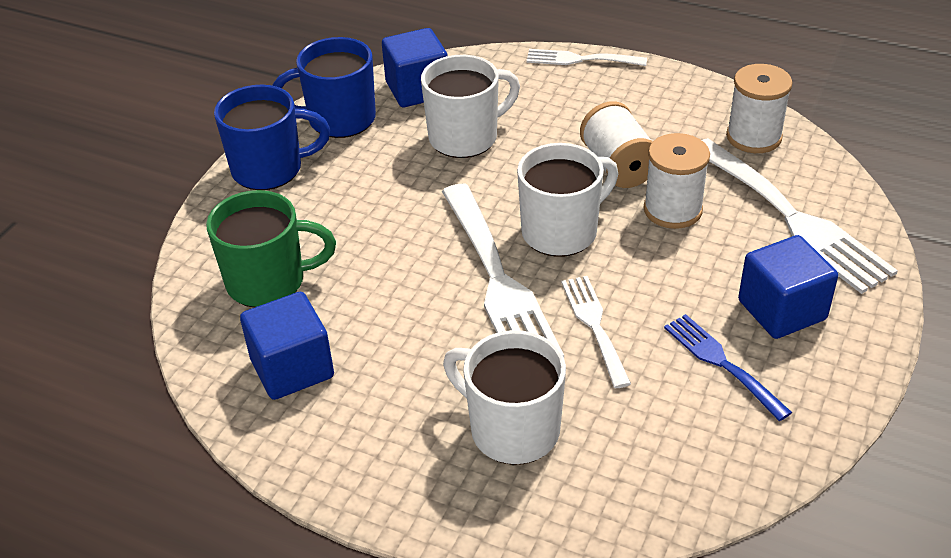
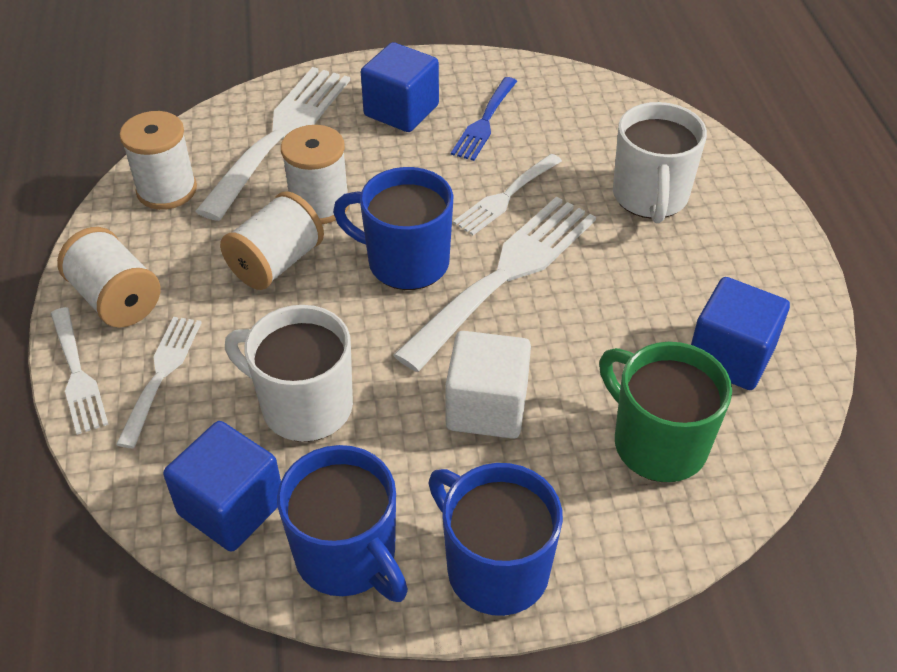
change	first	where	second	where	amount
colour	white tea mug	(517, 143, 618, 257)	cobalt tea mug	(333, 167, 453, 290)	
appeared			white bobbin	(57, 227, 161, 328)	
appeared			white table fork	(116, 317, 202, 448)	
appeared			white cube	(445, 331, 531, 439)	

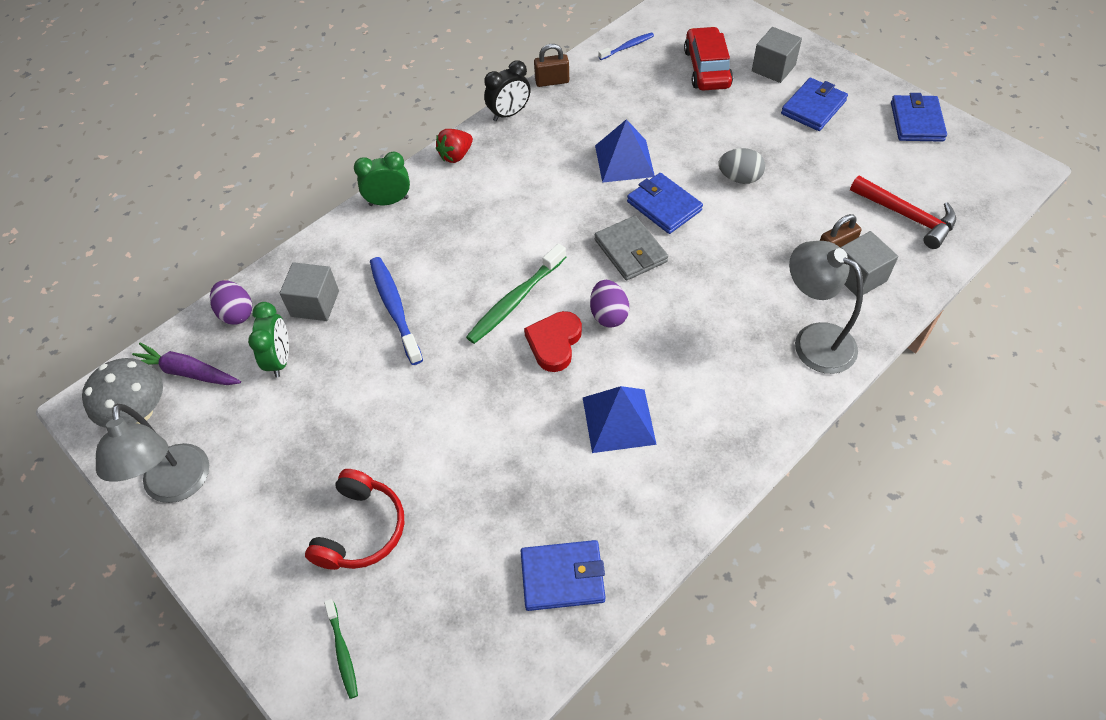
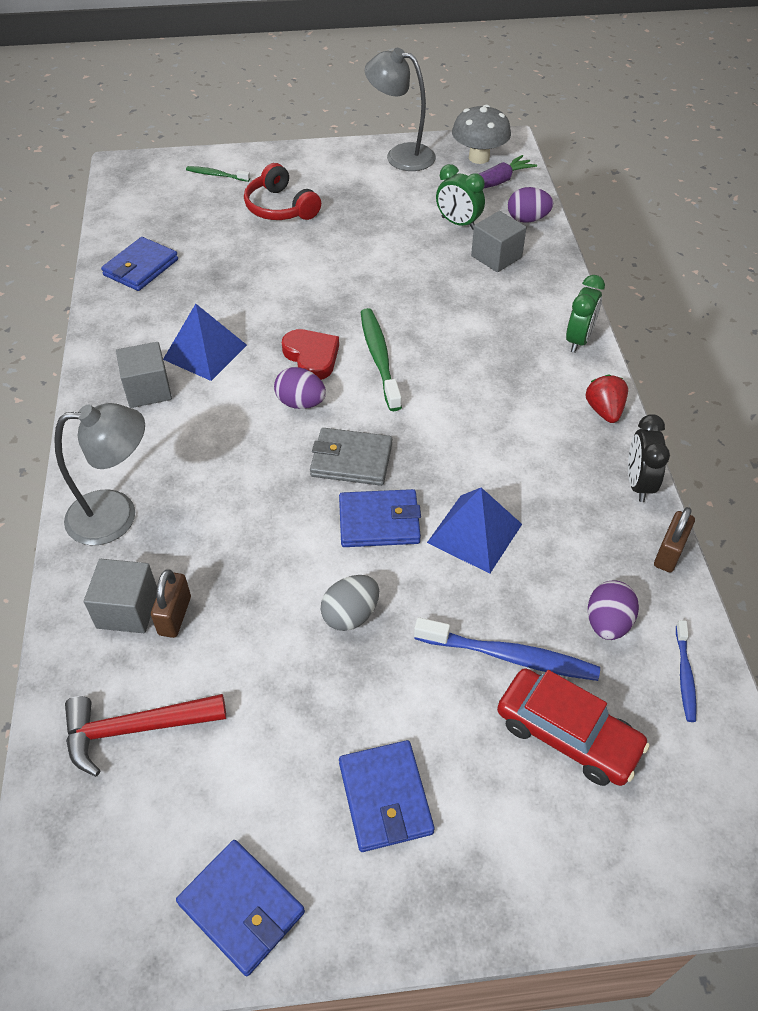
change	first	where	second	where	amount
relocated	ash-grey cube	(752, 27, 802, 83)		(116, 342, 172, 408)	
relocated	cobalt dental brush	(370, 257, 423, 365)		(414, 617, 600, 681)	
appeared			violet egg	(588, 581, 639, 640)	

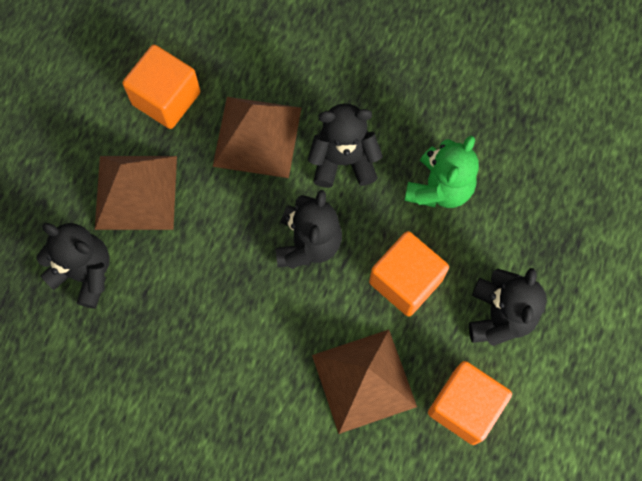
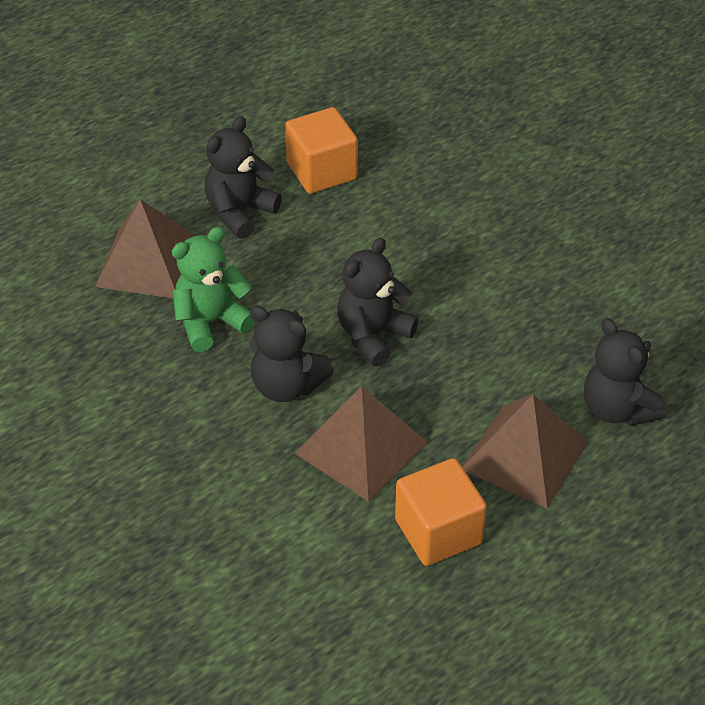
change	first	where	second	where	amount
missing	orange-coloured cube	(369, 231, 449, 316)			
relocated	russet pyramid	(312, 330, 417, 434)		(95, 199, 196, 298)	

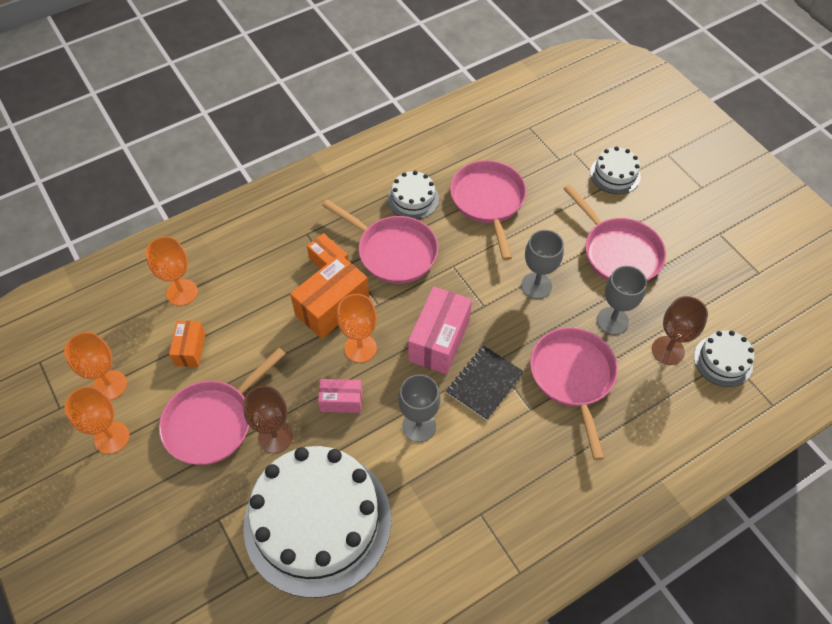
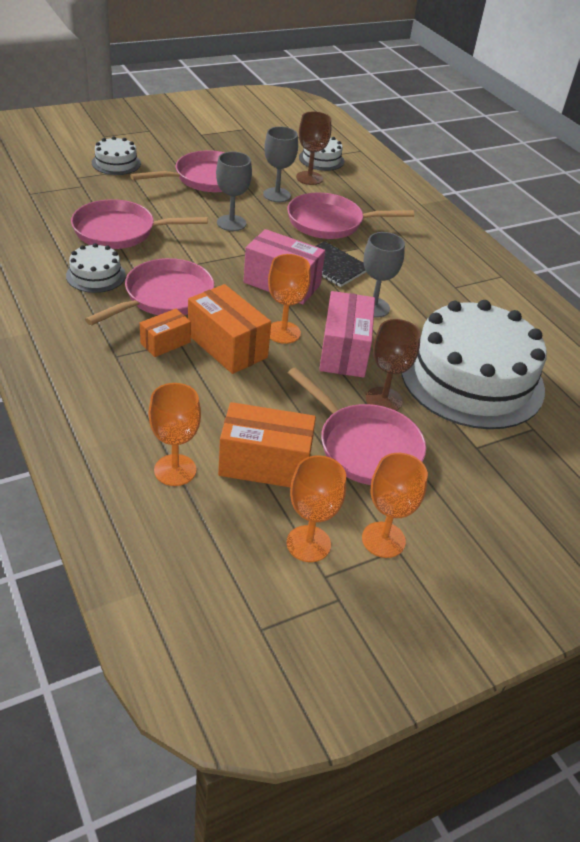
change	first	where	second	where	amount
size	orange-coloured parcel	(169, 320, 206, 367)		(218, 402, 316, 487)	x1.73
size	pink parcel	(318, 379, 362, 413)		(319, 291, 375, 378)	x1.73

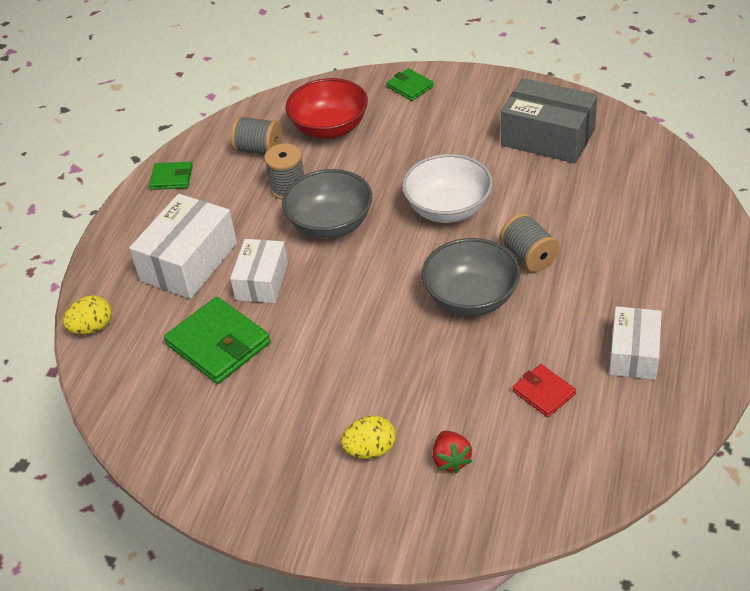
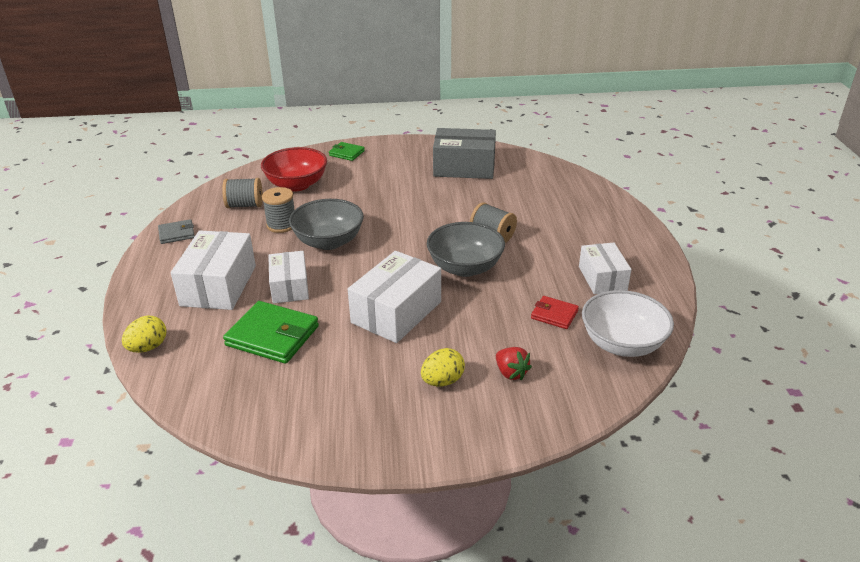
change	first	where	second	where	amount
relocated	white bowl	(402, 154, 493, 223)		(582, 290, 674, 357)	
colour	emerald wallet	(149, 162, 193, 190)	ash-grey wallet	(158, 219, 195, 244)	
appeared			white parcel	(348, 251, 441, 343)	

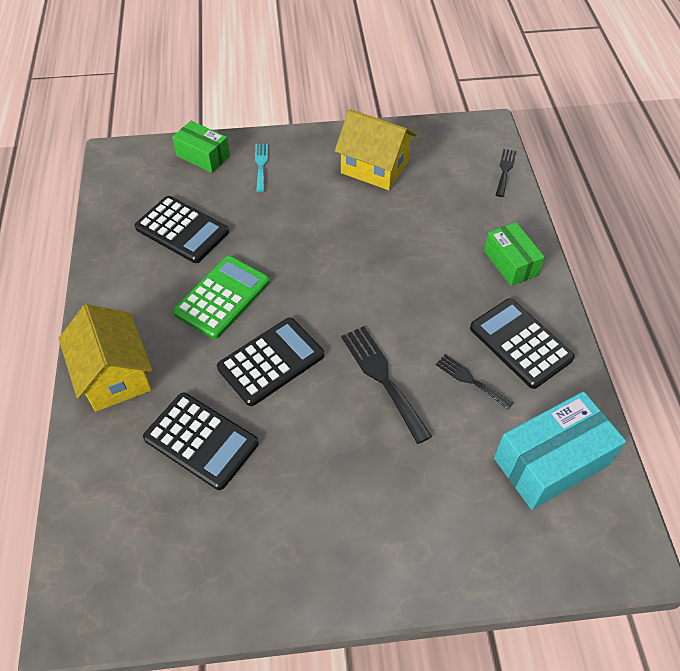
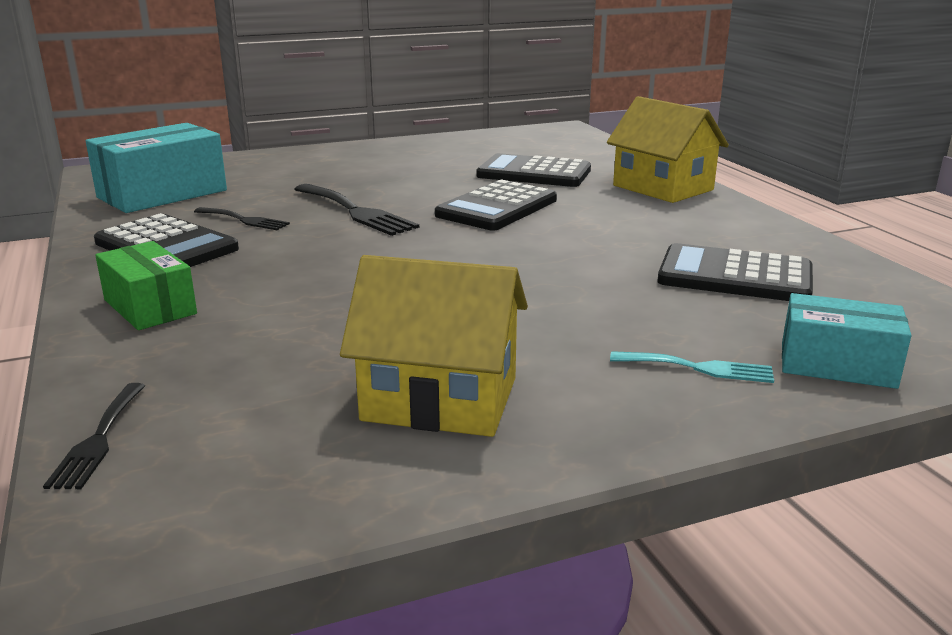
change	first	where	second	where	amount
colour	emerald parcel	(172, 121, 230, 173)	aqua parcel	(782, 293, 912, 389)	
spun	aqua table fork	(255, 144, 268, 192)		(610, 351, 774, 383)	60 degrees counterclockwise
missing	emerald pocket calculator	(173, 256, 269, 339)			

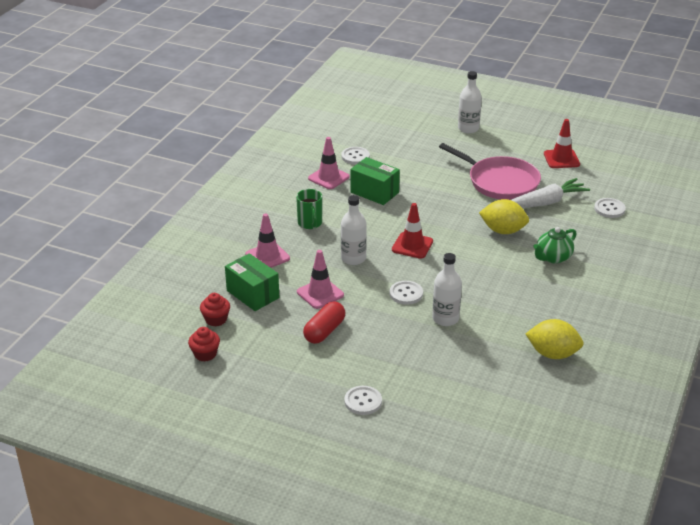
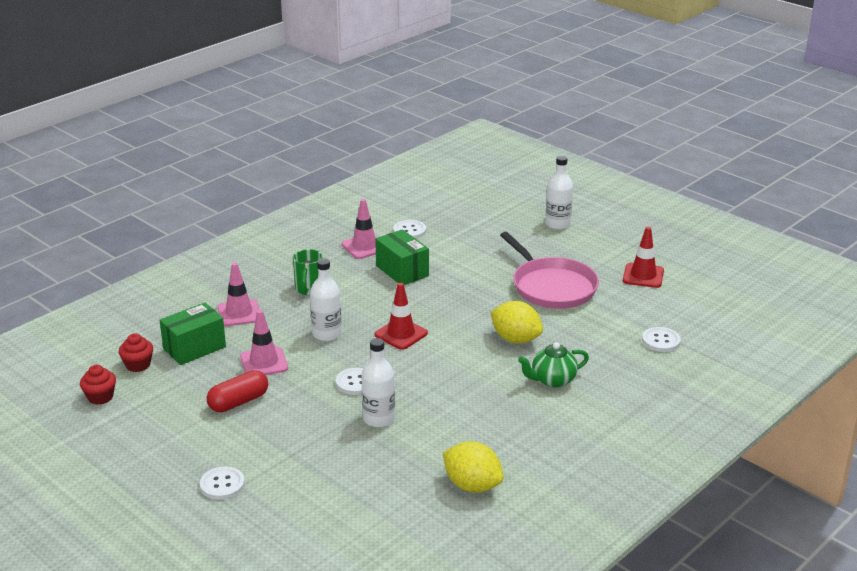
change	first	where	second	where	amount
missing	white carrot	(511, 178, 590, 208)			
spun	emerald parcel	(225, 253, 280, 311)		(159, 303, 226, 365)	75 degrees clockwise

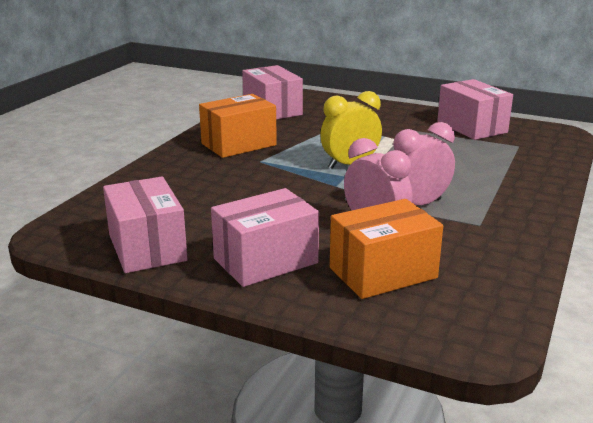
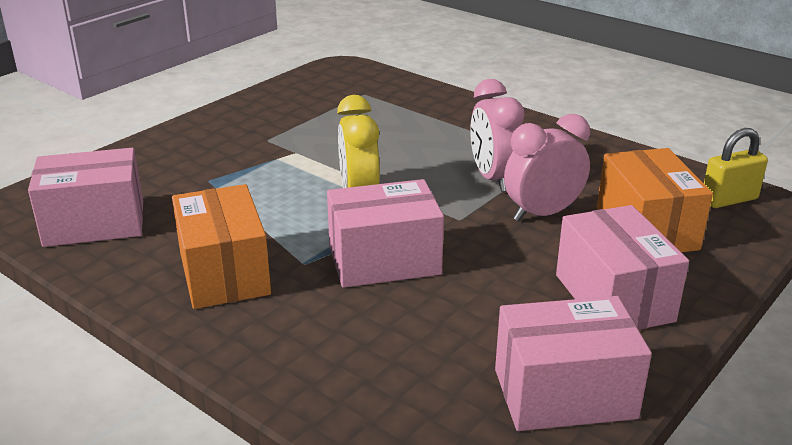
change	first	where	second	where	amount
relocated	pink parcel	(437, 79, 513, 140)		(327, 179, 444, 288)	
appeared			yellow lock	(704, 128, 768, 208)	

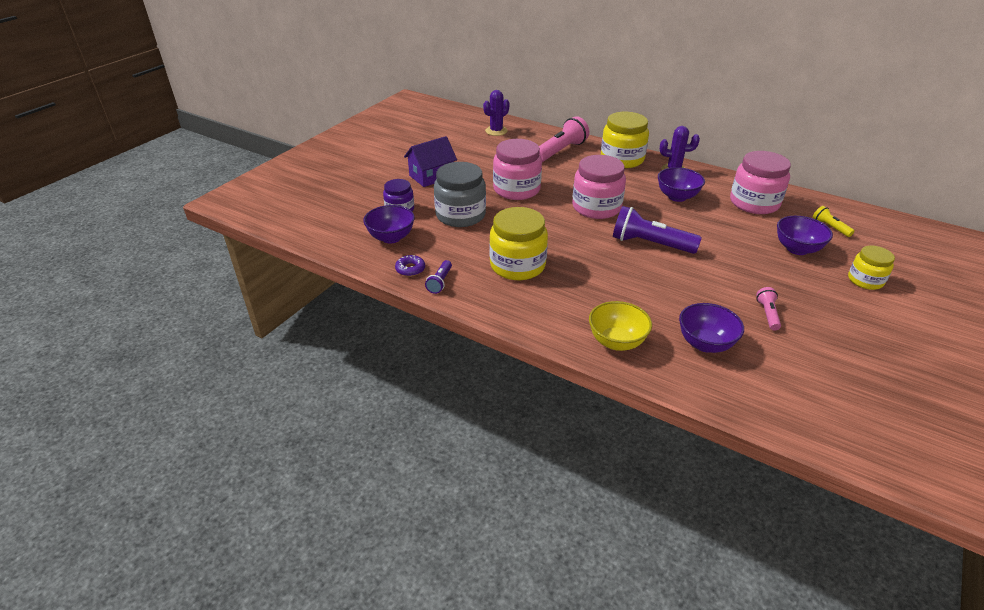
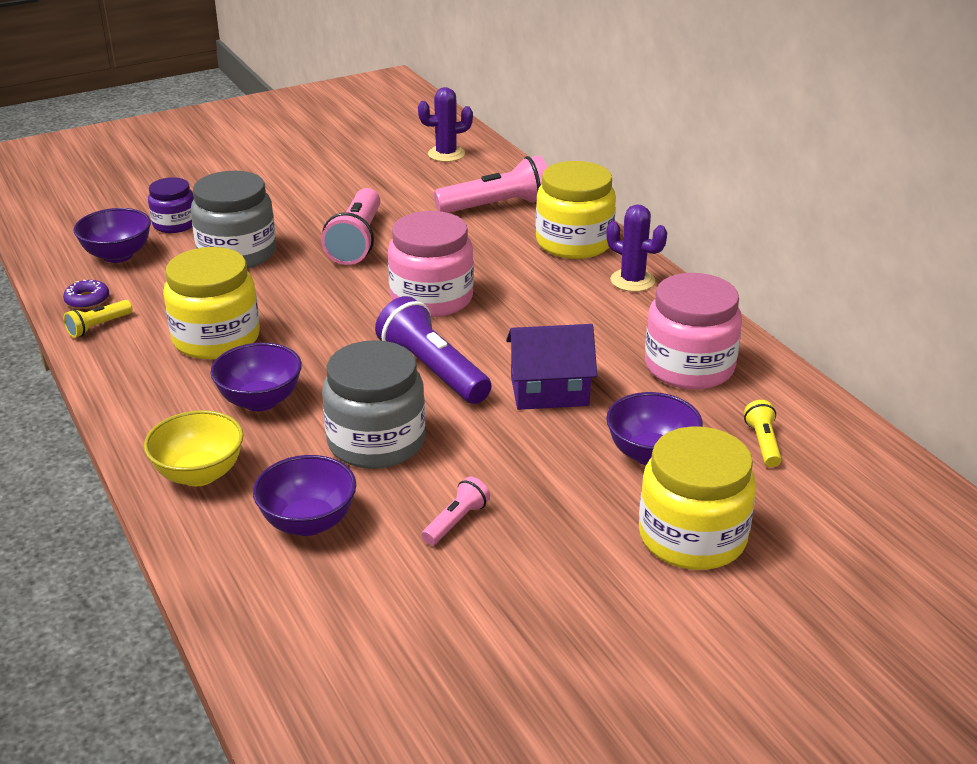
change	first	where	second	where	amount
relocated	violet cottage	(404, 136, 457, 187)		(506, 324, 597, 410)	
exchanged	pink jam jar	(493, 139, 542, 200)	pink flashlight	(321, 188, 380, 265)	
relocated	violet bowl	(658, 167, 705, 202)		(210, 343, 302, 411)	
size	yellow jam jar	(848, 246, 895, 290)		(639, 426, 756, 570)	x1.70
colour	violet flashlight	(425, 260, 452, 294)	yellow flashlight	(63, 300, 133, 338)	
appeared			ash-grey jam jar	(322, 340, 425, 469)	

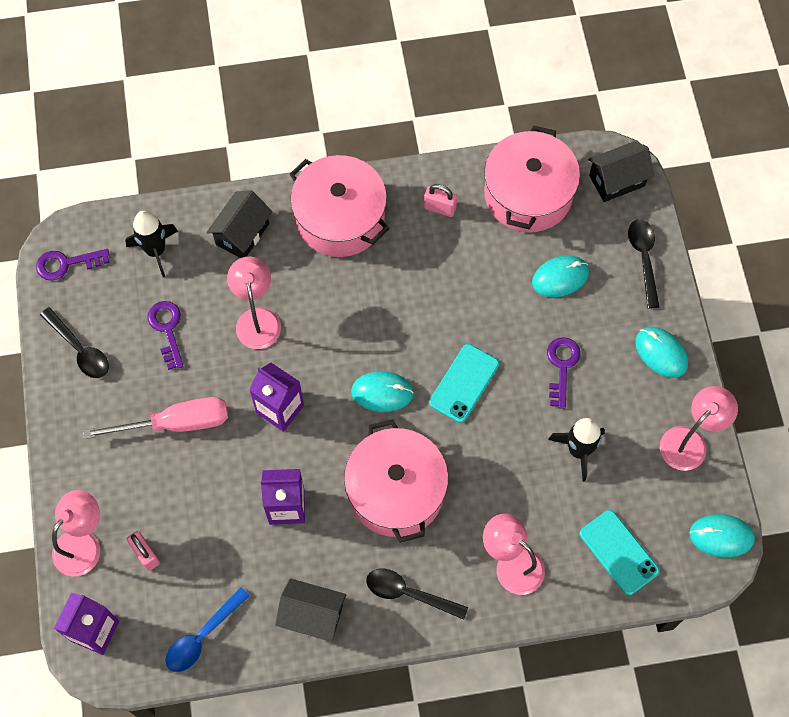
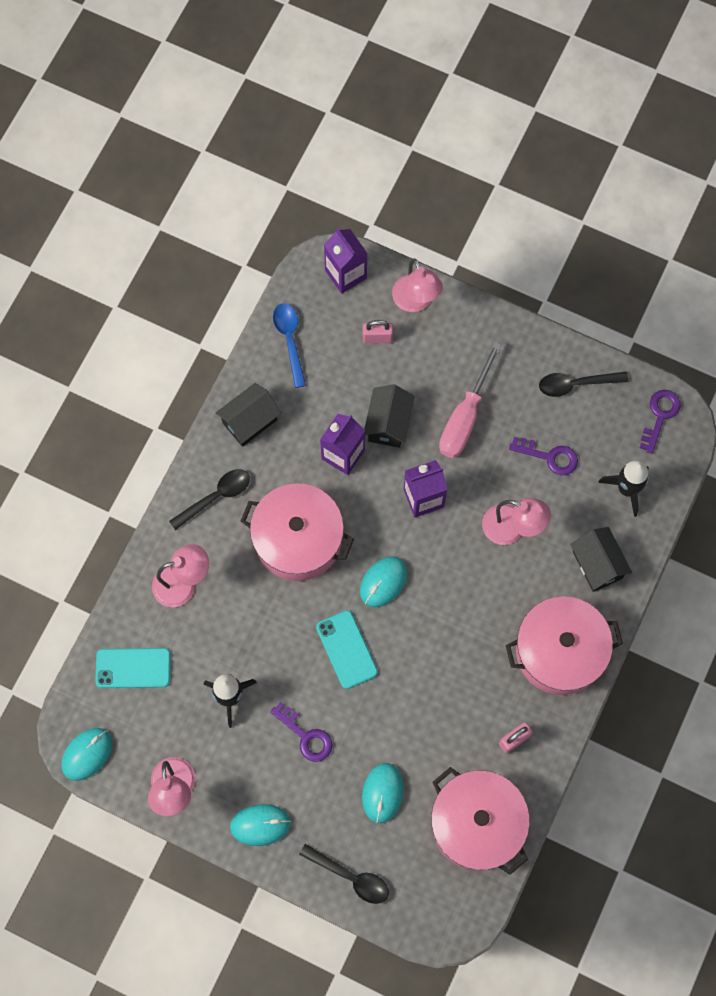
change	first	where	second	where	amount
relocated	jet-black cottage	(588, 141, 654, 202)		(364, 384, 415, 448)	

